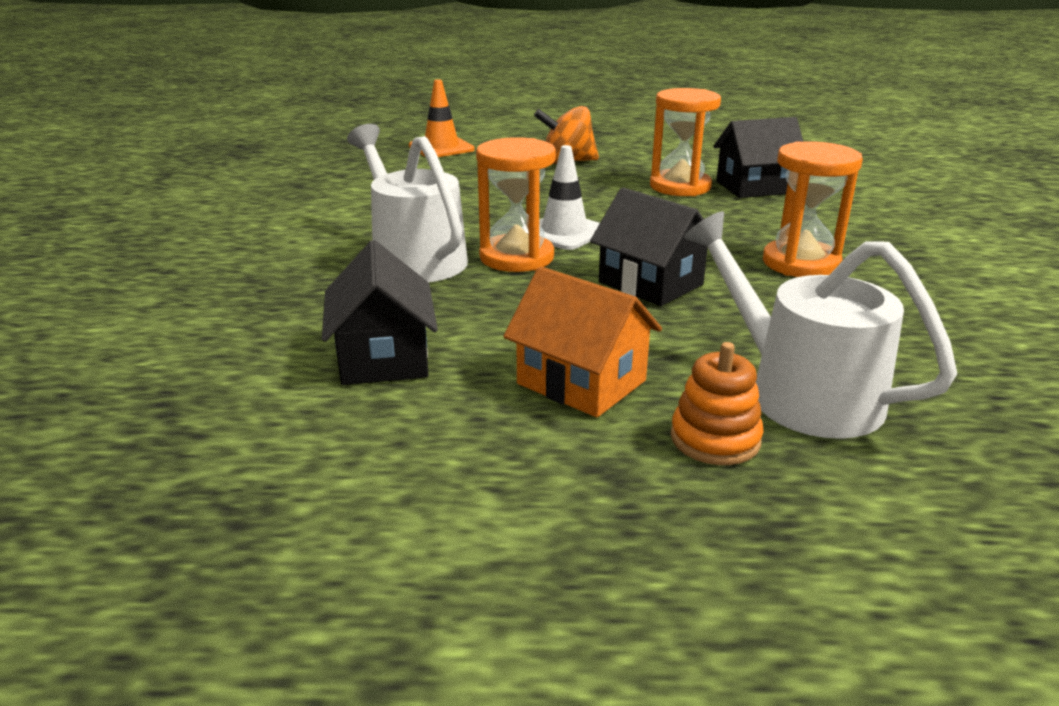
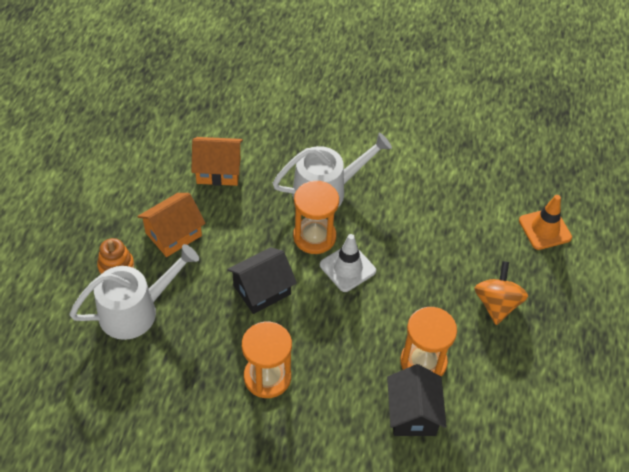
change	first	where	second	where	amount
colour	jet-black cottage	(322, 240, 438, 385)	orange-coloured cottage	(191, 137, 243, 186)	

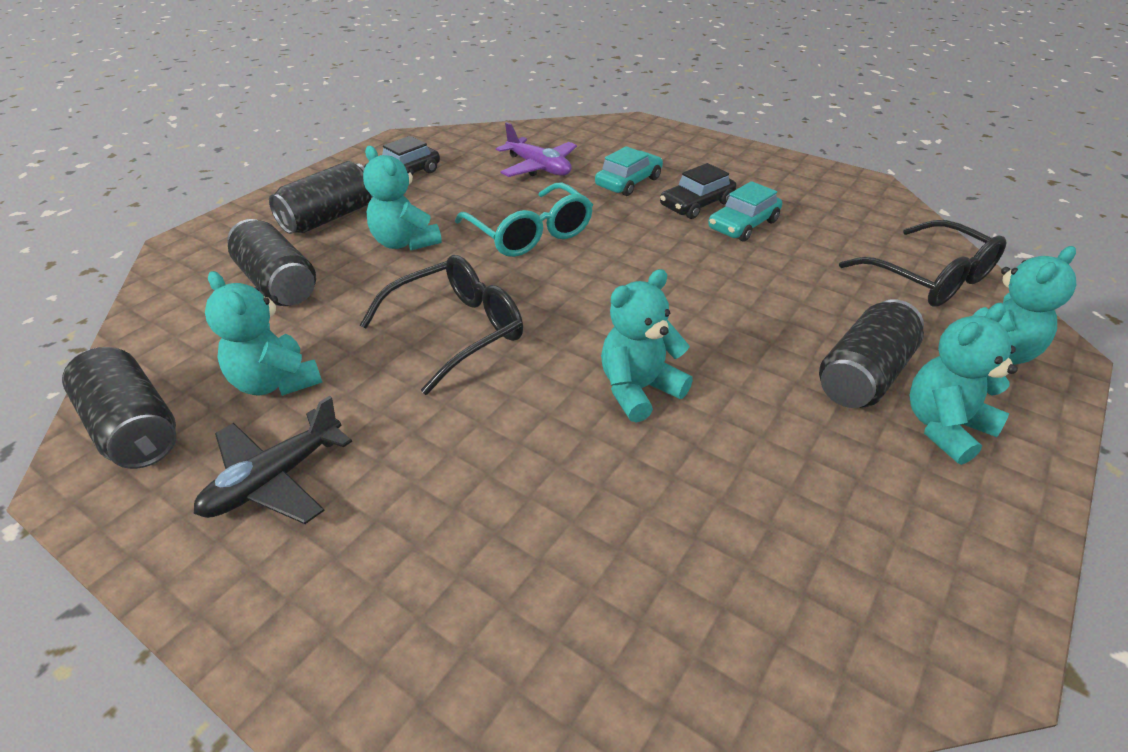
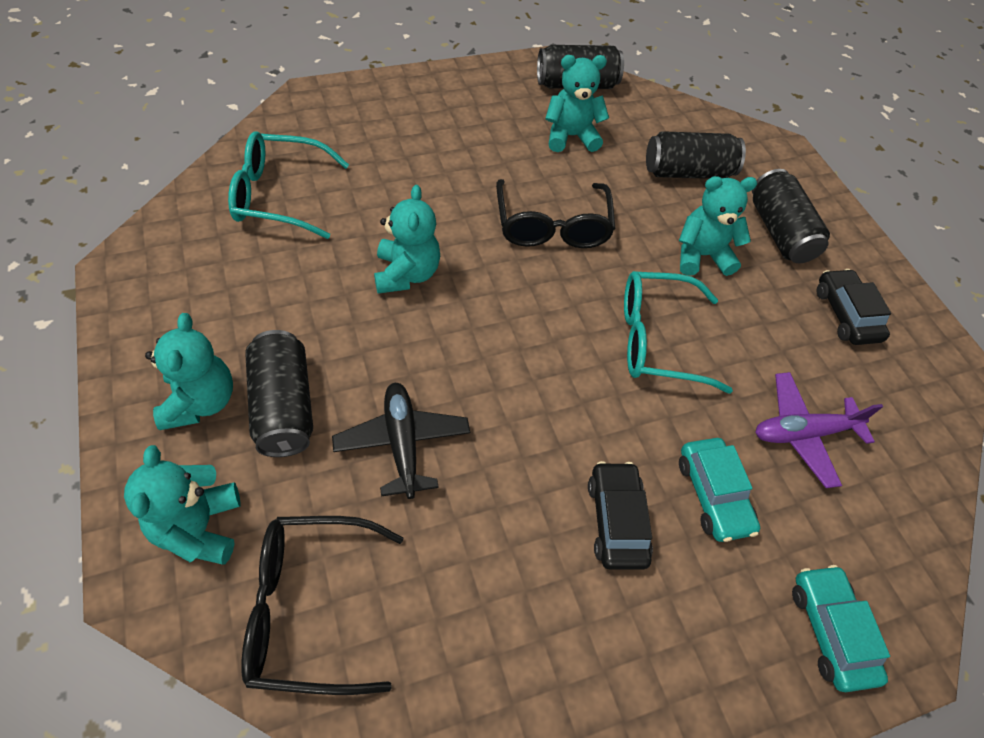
change	first	where	second	where	amount
relocated	aqua toy car	(708, 181, 782, 242)		(792, 565, 890, 692)	
relocated	jet-black aeroplane	(194, 396, 352, 524)		(332, 383, 470, 499)	
appeared			aqua eyeglasses	(228, 131, 349, 239)	

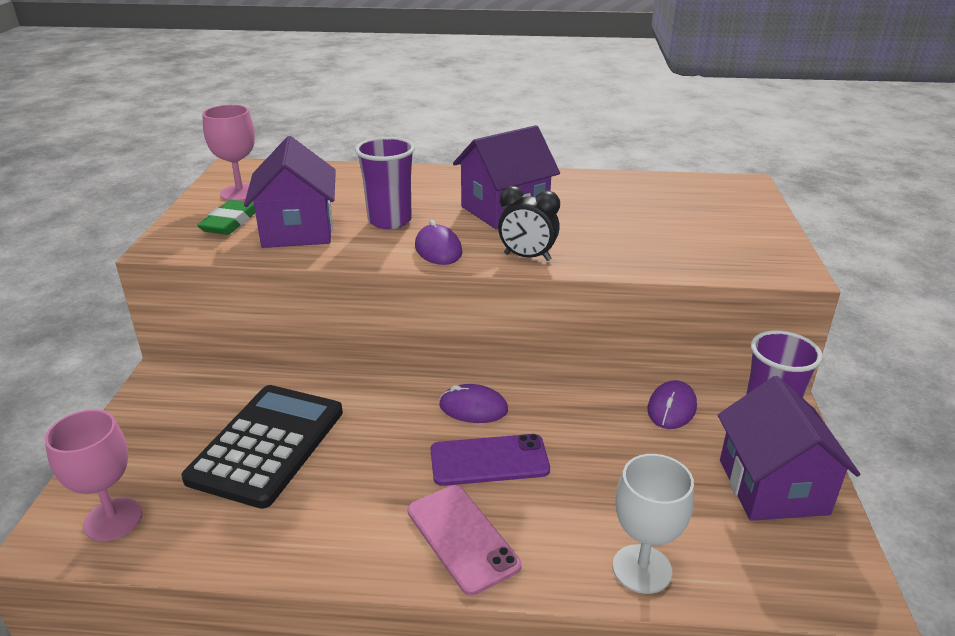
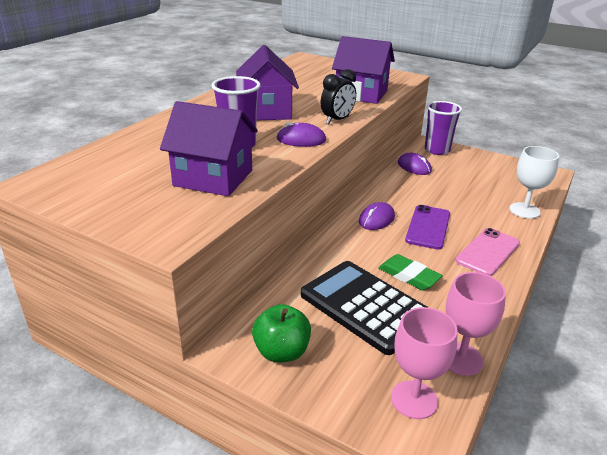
change	first	where	second	where	amount
relocated	pink chalice	(202, 105, 255, 201)		(446, 272, 506, 376)	
relocated	emerald eraser	(197, 200, 255, 235)		(378, 254, 443, 290)	
relocated	violet cottage	(718, 376, 860, 521)		(332, 36, 395, 104)	
spun	pink mobile phone	(407, 485, 521, 596)		(455, 228, 520, 276)	45 degrees counterclockwise
appeared			emerald toy apple	(252, 304, 311, 362)	

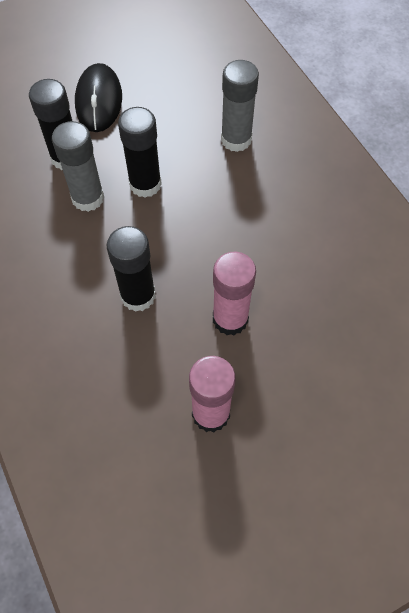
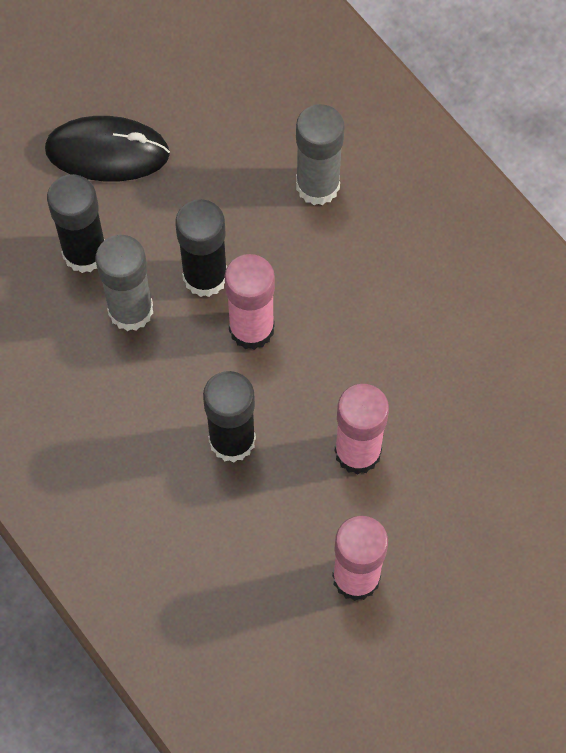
change	first	where	second	where	amount
spun	jet-black mouse	(75, 63, 122, 132)		(45, 116, 170, 181)	75 degrees counterclockwise
appeared			pink glue	(224, 254, 275, 350)	

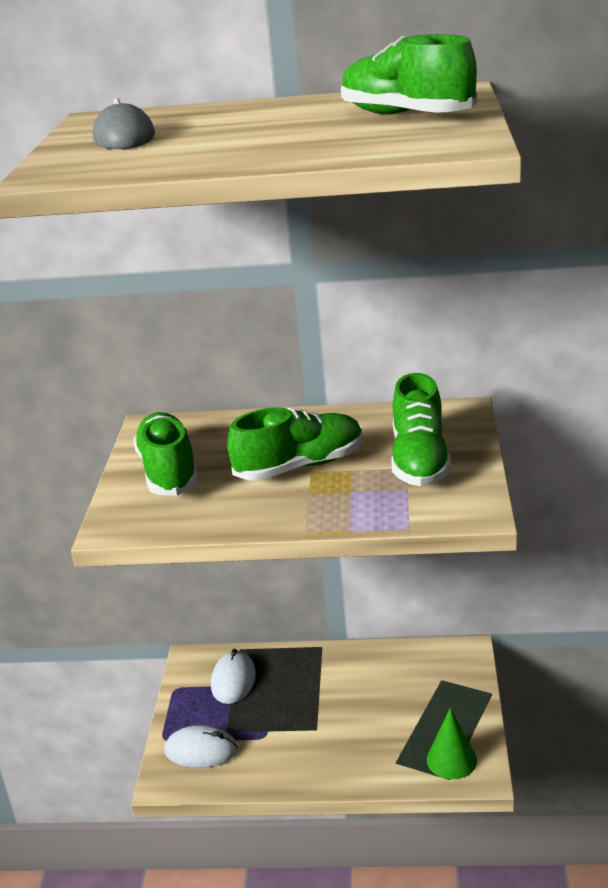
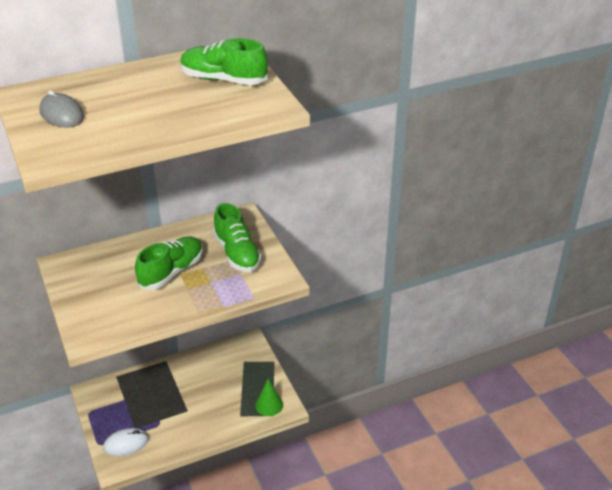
change	first	where	second	where	amount
missing	emerald lace-up shoe	(133, 412, 199, 496)			
missing	white mouse	(211, 649, 256, 704)			

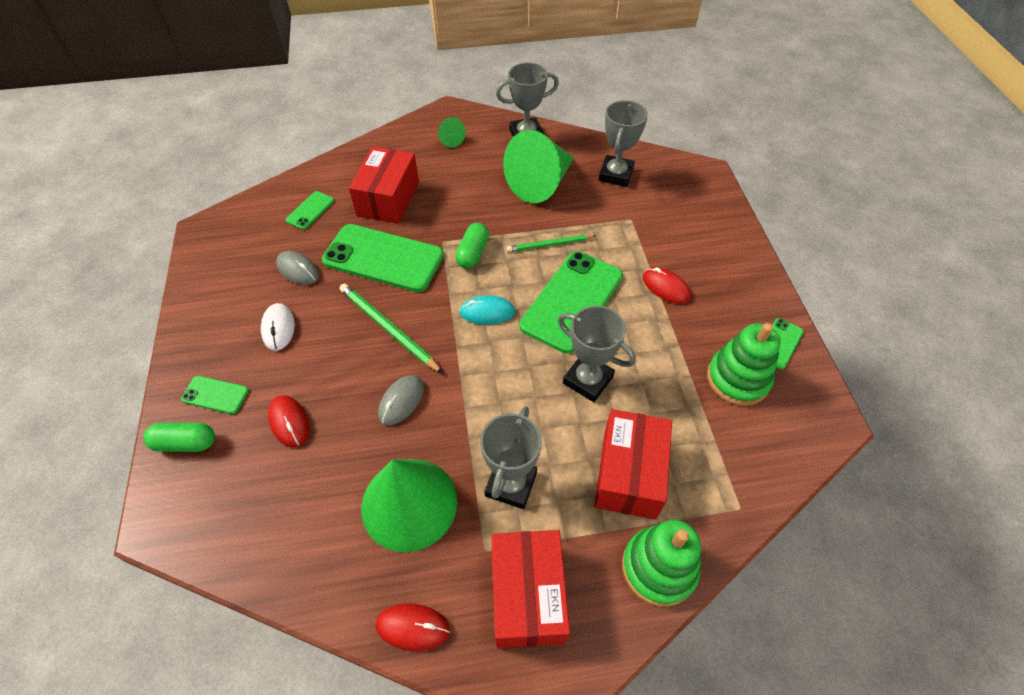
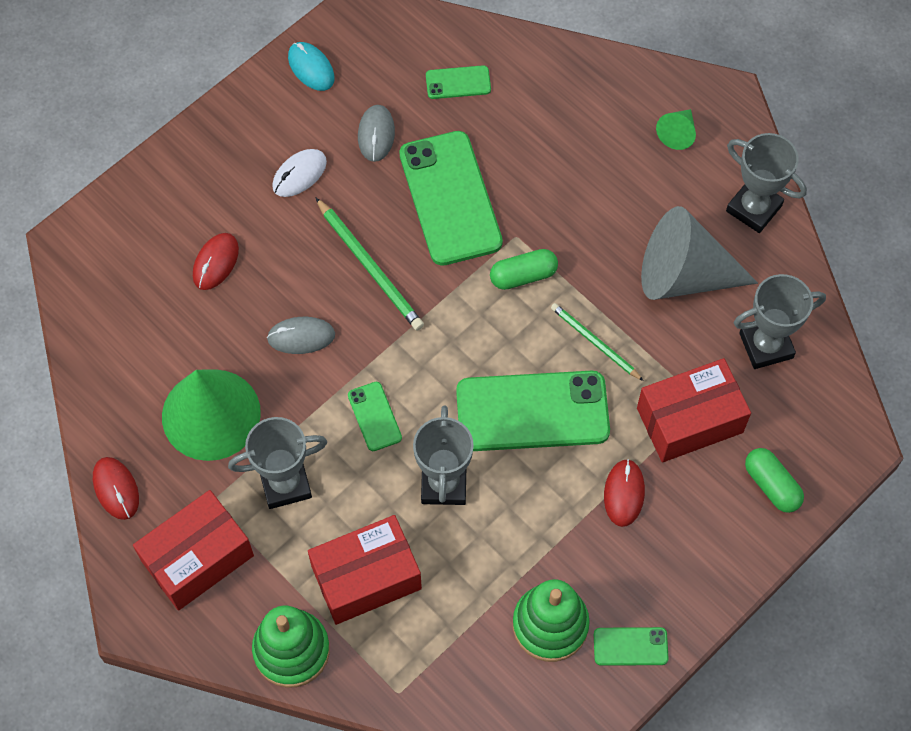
change	first	where	second	where	amount
colour	emerald cone shape	(503, 130, 574, 203)	ash-grey cone shape	(641, 206, 758, 300)	
relocated	crimson parcel	(349, 146, 419, 224)		(637, 358, 751, 463)	
spun	emerald lead pencil	(340, 283, 443, 373)		(315, 197, 424, 331)	135 degrees clockwise
relocated	aqua mouse	(459, 295, 515, 325)		(288, 42, 335, 91)	
relocated	emerald mobile phone	(181, 376, 249, 414)		(348, 382, 402, 451)	
relocated	emerald pill shape	(143, 423, 215, 452)		(745, 448, 804, 513)	

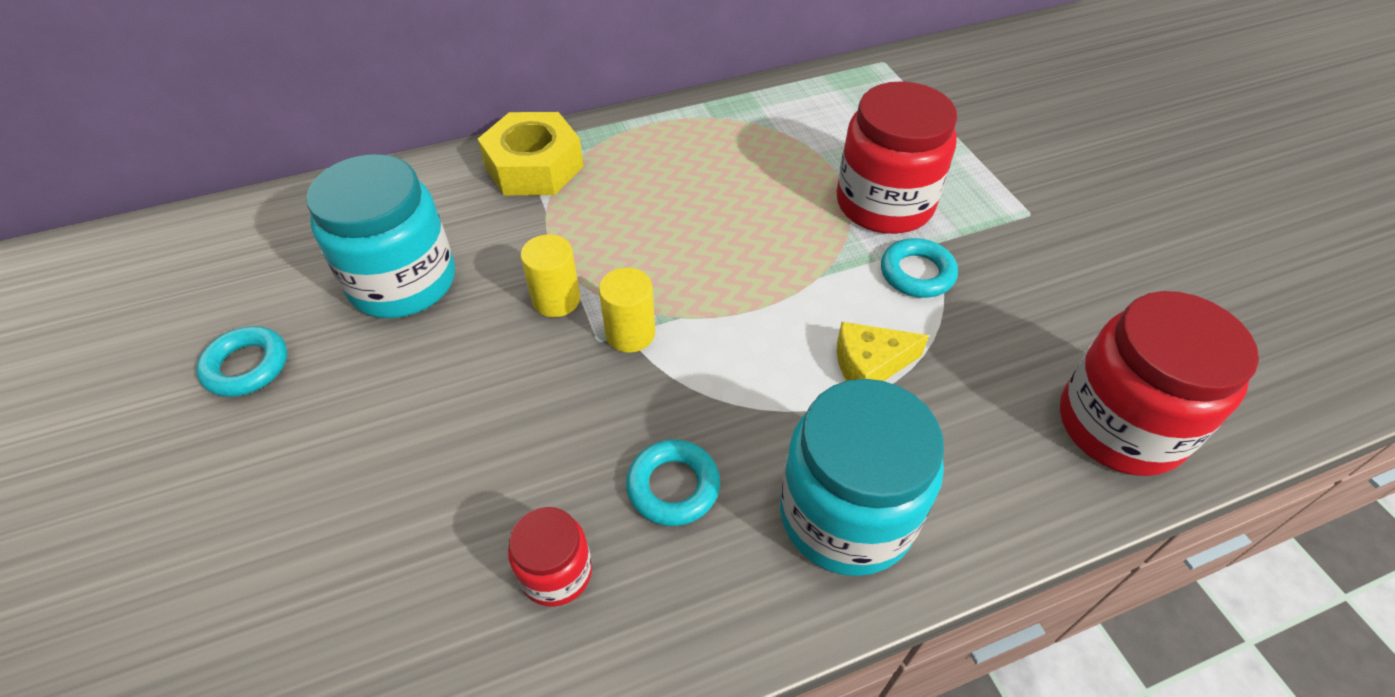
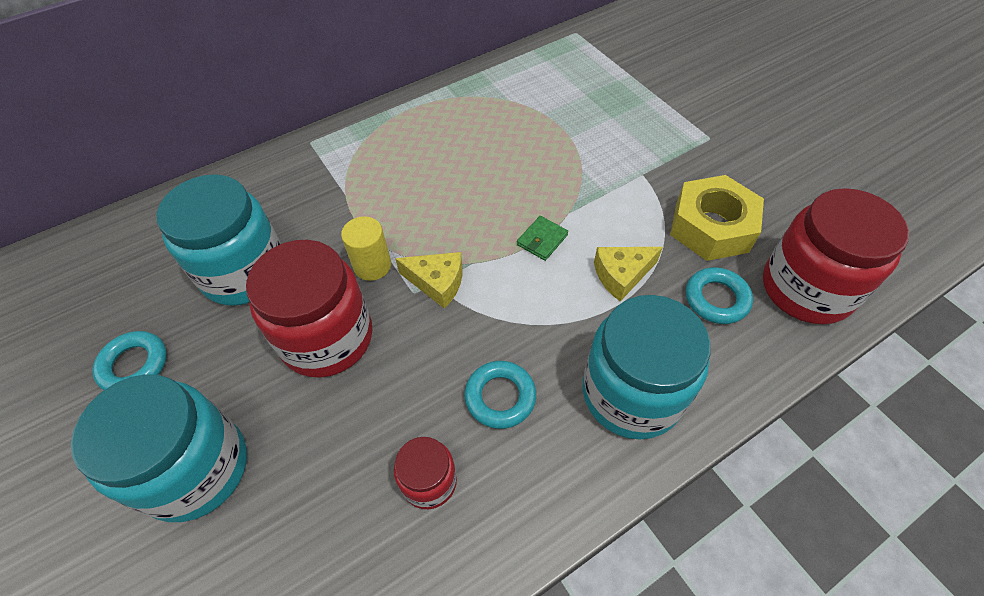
change	first	where	second	where	amount
relocated	crimson jam jar	(836, 81, 957, 234)		(246, 240, 372, 378)	
relocated	yellow hexagon nut	(478, 112, 584, 195)		(670, 175, 764, 261)	
relocated	aqua torus	(881, 238, 958, 298)		(686, 267, 753, 324)	
exchanged	yellow cylinder	(599, 268, 655, 353)	yellow piece of cheese	(395, 252, 462, 309)	
appeared			emerald wallet	(517, 216, 568, 261)	
appeared			aqua jam jar	(71, 374, 247, 522)	

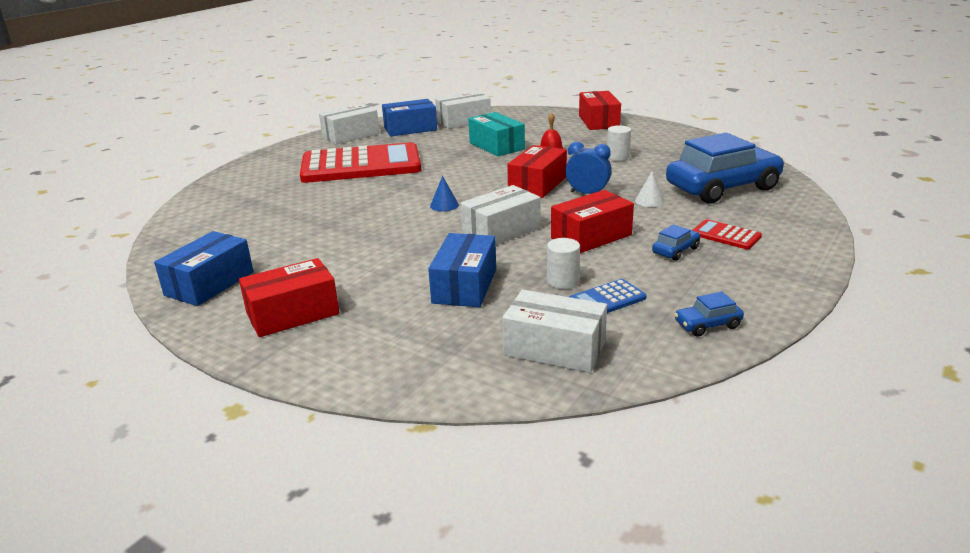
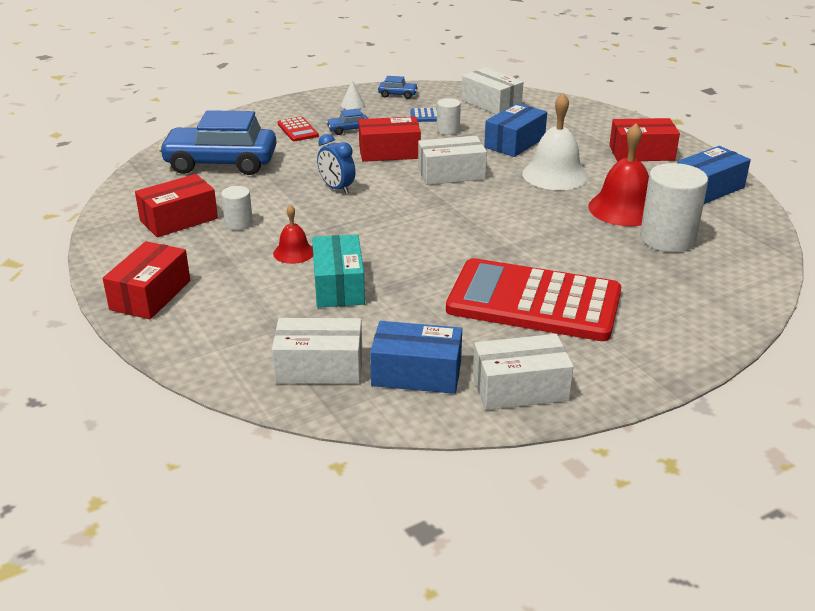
change	first	where	second	where	amount
relocated	crimson parcel	(507, 145, 567, 198)		(135, 174, 218, 237)	
relocated	white cone shape	(635, 172, 665, 207)		(341, 80, 365, 110)	
missing	cobalt cone shape	(430, 176, 459, 211)			
appeared			white school bell	(522, 93, 589, 190)	
appeared			crimson school bell	(588, 123, 649, 226)	
appeared			white cylinder	(640, 163, 708, 252)	

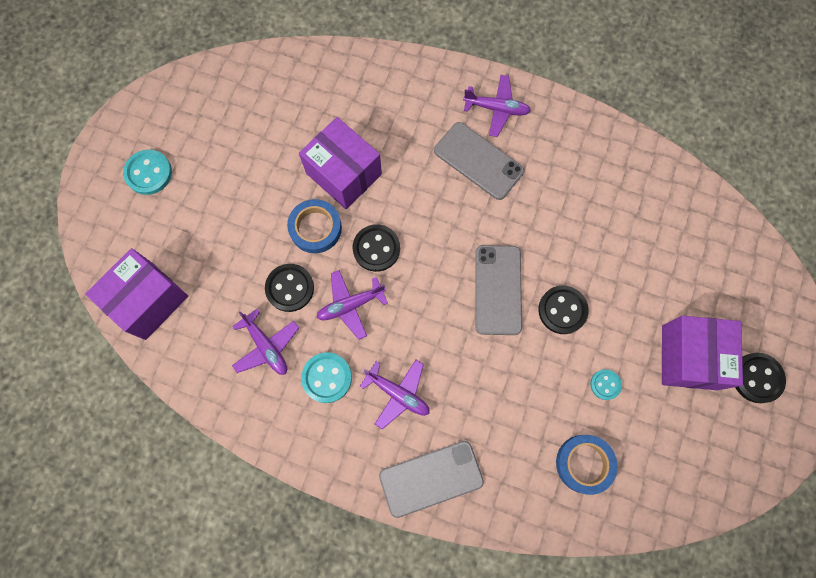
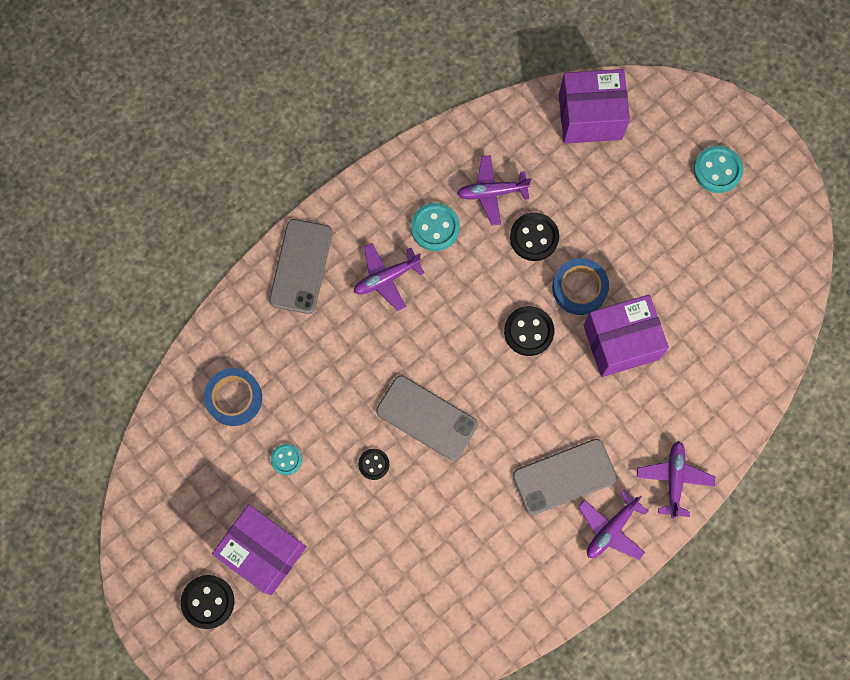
change	first	where	second	where	amount
spun	violet parcel	(85, 248, 188, 340)		(559, 69, 630, 144)	75 degrees counterclockwise
relocated	violet aeroplane	(316, 270, 388, 340)		(637, 441, 715, 519)	
size	jet-black sewing button	(539, 285, 589, 334)		(358, 449, 389, 480)	x0.61

